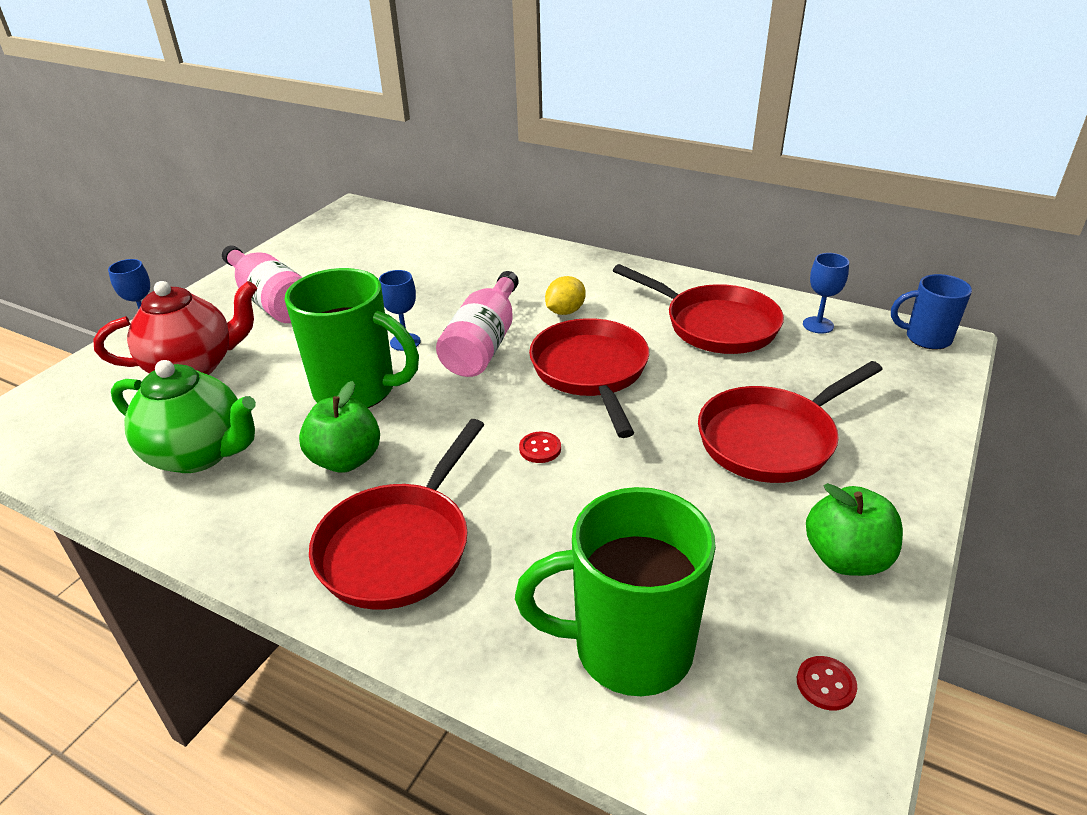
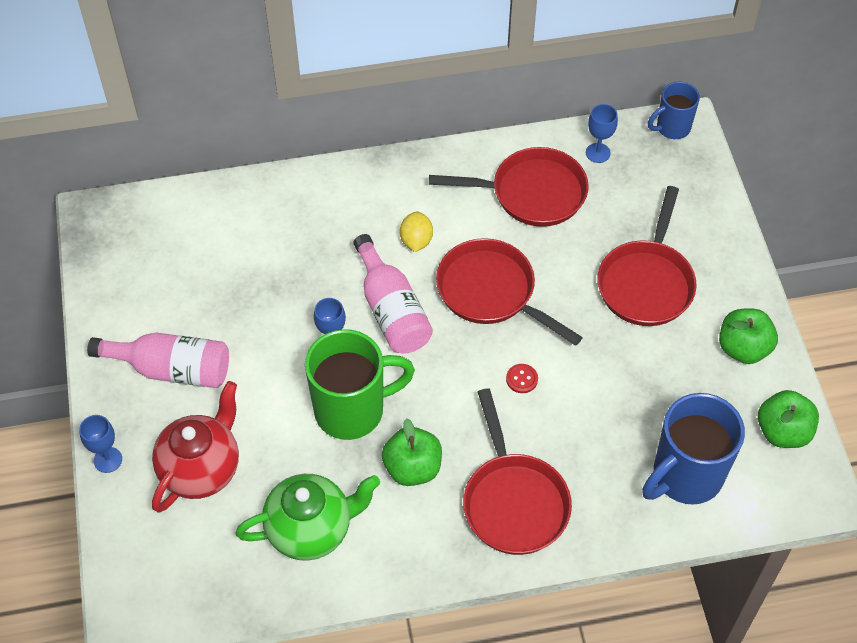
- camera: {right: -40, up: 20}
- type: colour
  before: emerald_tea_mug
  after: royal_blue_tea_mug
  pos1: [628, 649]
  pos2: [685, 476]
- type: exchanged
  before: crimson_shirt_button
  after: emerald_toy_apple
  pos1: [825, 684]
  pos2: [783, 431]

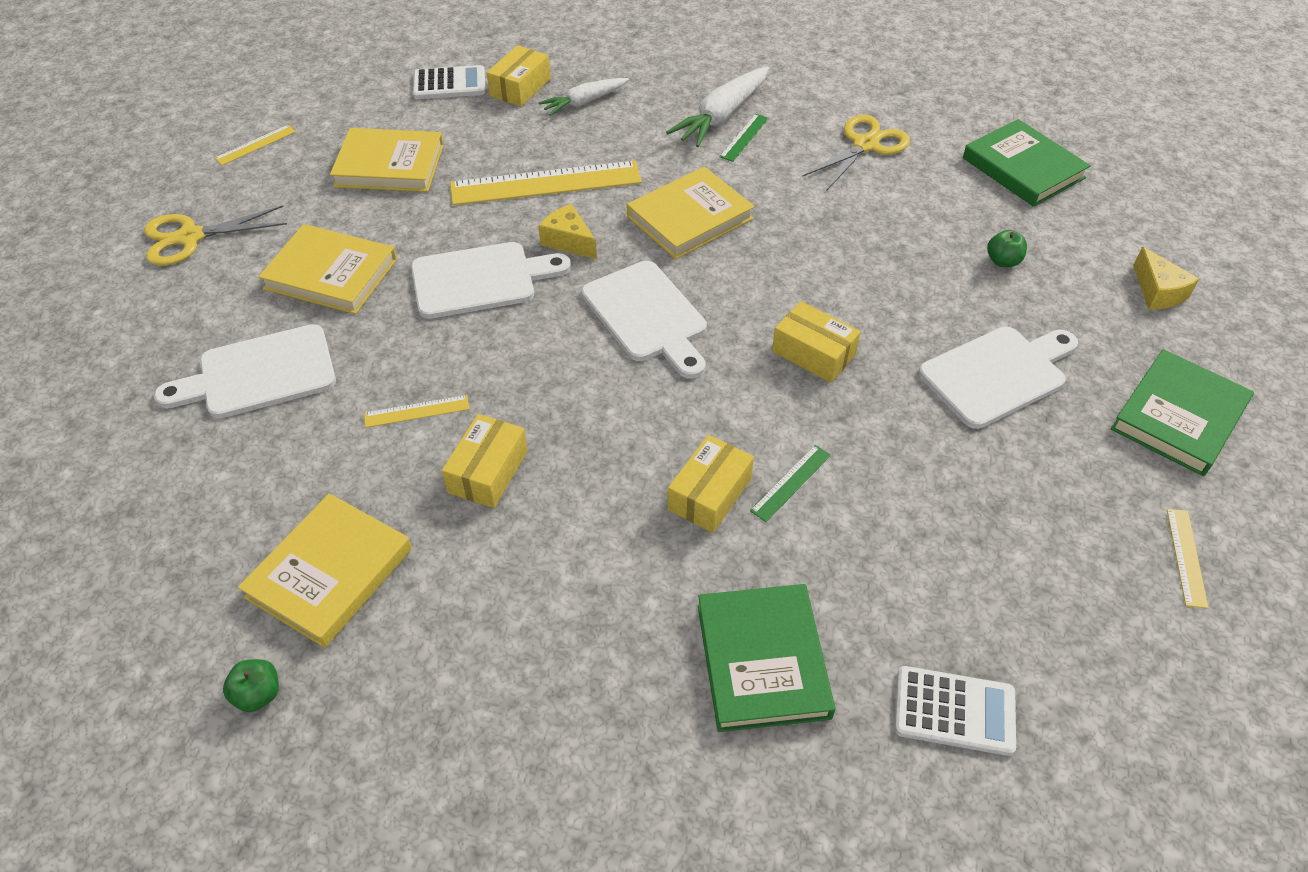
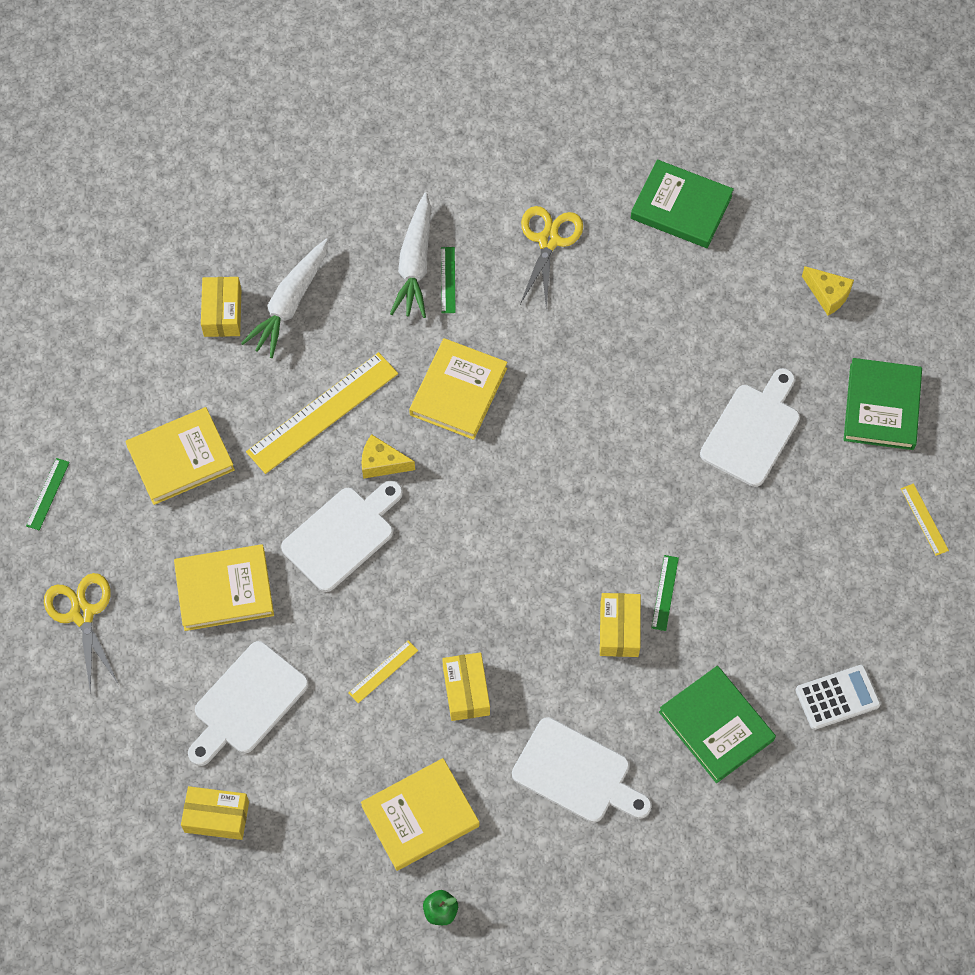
- camera: {right: -30, up: 15}
- type: colour
  before: bright_yellow_ruler
  after: emerald_ruler
  pos1: [255, 145]
  pos2: [47, 494]
- type: spun
  before: bright_yellow_pair_of_scissors
  pos1: [190, 237]
  pos2: [82, 614]
  turn: 120
- type: relocated
  before: bright_yellow_box
  pos1: [813, 353]
  pos2: [217, 817]
- type: size
  before: pure_white_toy_carrot
  pos1: [584, 102]
  pos2: [290, 303]
  scale: 1.54
- type: spun
  before: bright_yellow_hardcover
  pos1: [330, 573]
  pos2: [420, 816]
  turn: 60
- type: relocated
  before: pure_white_bread_board
  pos1: [647, 316]
  pos2: [577, 773]
- type: missing
  before: pure_white_calculator
  pos1: [449, 84]
- type: missing
  before: emerald_toy_apple
  pos1: [1003, 261]

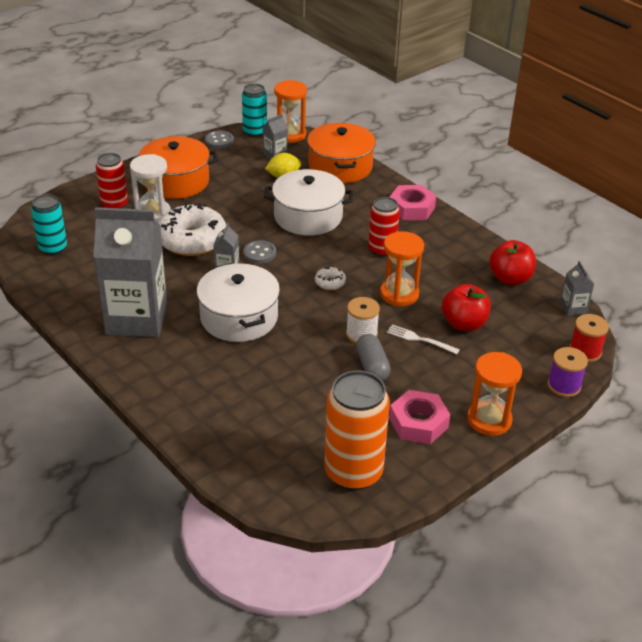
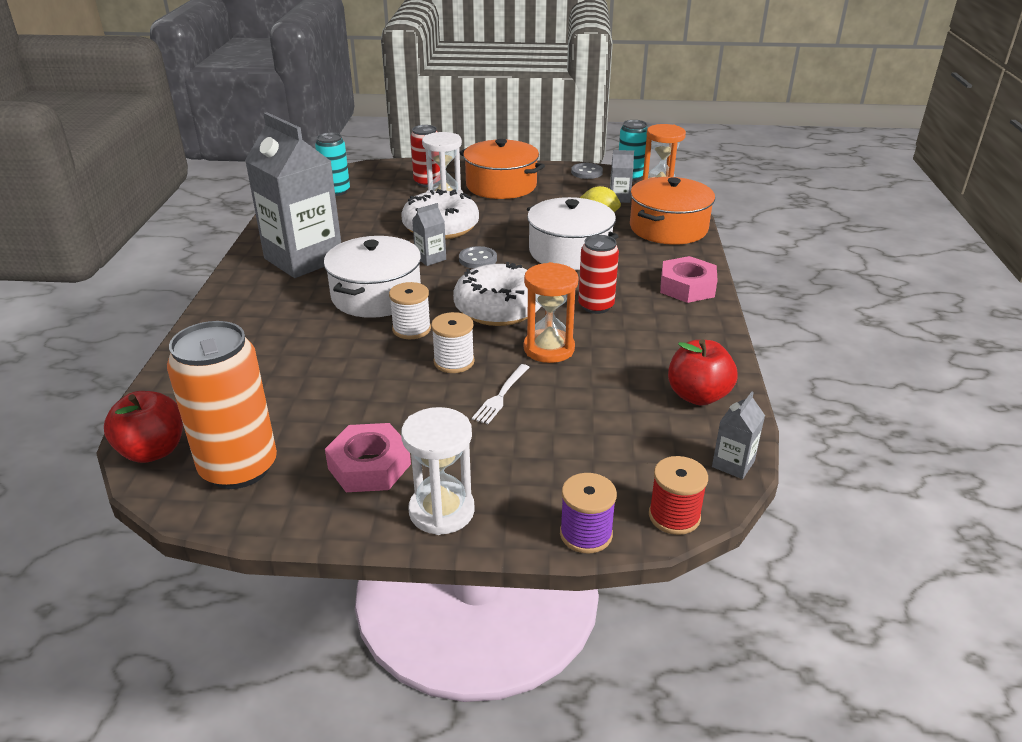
- camera: {right: 45, up: -5}
- type: relocated
  before: crimson_toy_apple
  pos1: [464, 324]
  pos2: [153, 451]
- type: appeared
  after: pure_white_reel_of_thread
  pos2: [411, 329]
- type: colour
  before: orange-coloured_sandglass
  after: pure_white_sandglass
  pos1: [489, 420]
  pos2: [441, 511]
- type: size
  before: pure_white_doughnut
  pos1: [330, 283]
  pos2: [499, 308]
  scale: 2.35
- type: spun
  before: pure_white_fork
  pos1: [419, 339]
  pos2: [501, 396]
  turn: -135
- type: missing
  before: ash-grey_capsule
  pos1: [372, 366]

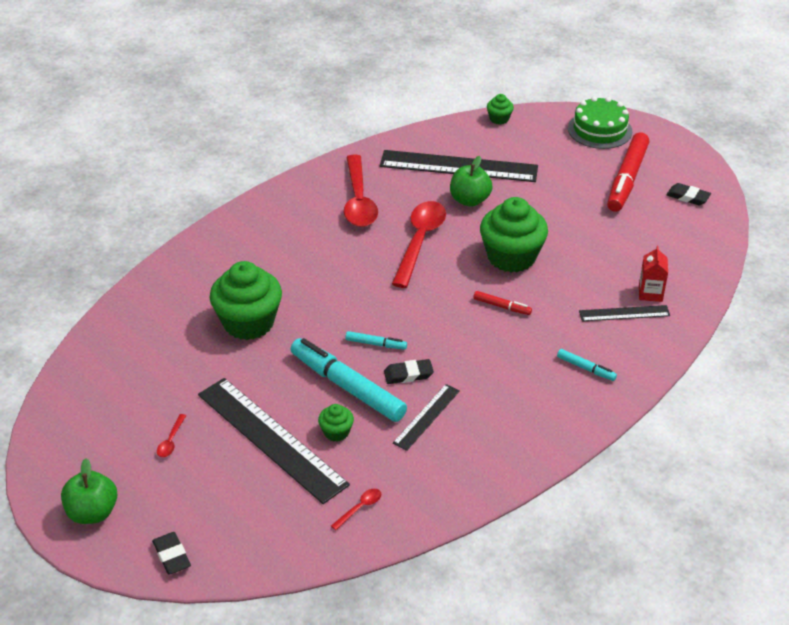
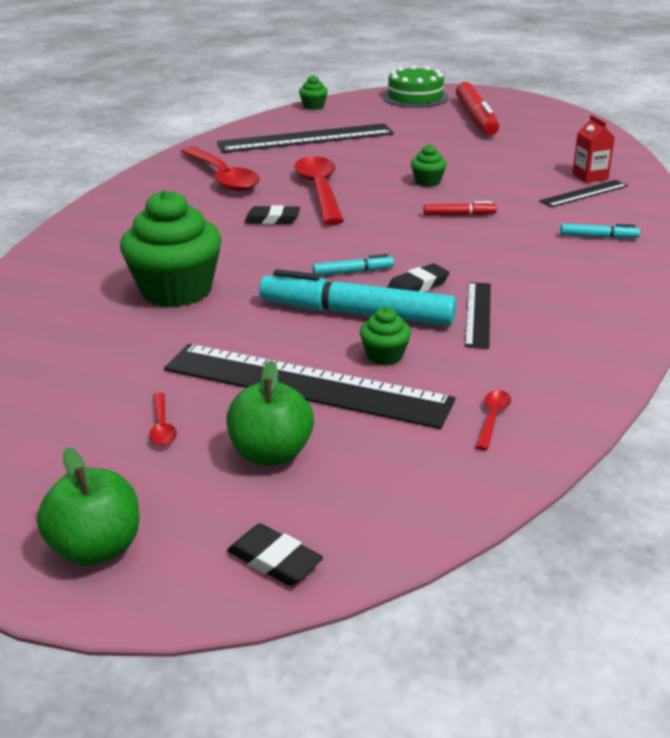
- camera: {right: -25, up: -10}
- type: relocated
  before: emerald_toy_apple
  pos1: [469, 200]
  pos2: [271, 454]
- type: relocated
  before: black_gum_eraser
  pos1: [688, 197]
  pos2: [272, 219]
- type: size
  before: emerald_cupcake
  pos1: [511, 257]
  pos2: [427, 182]
  scale: 0.46

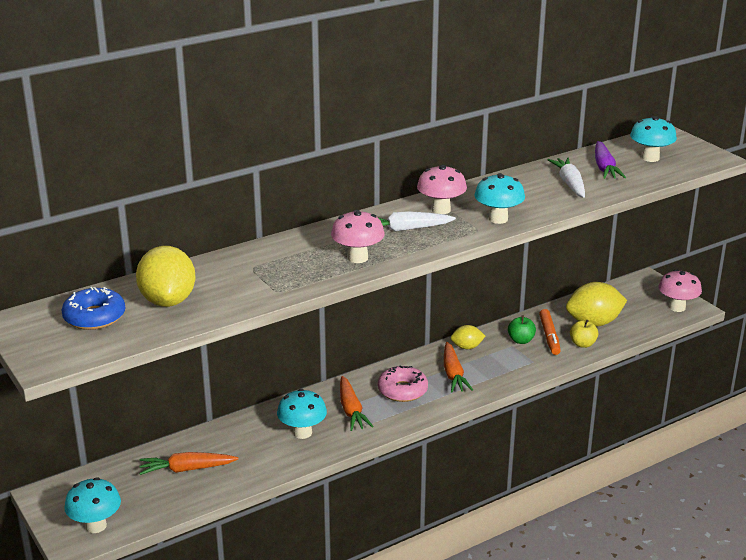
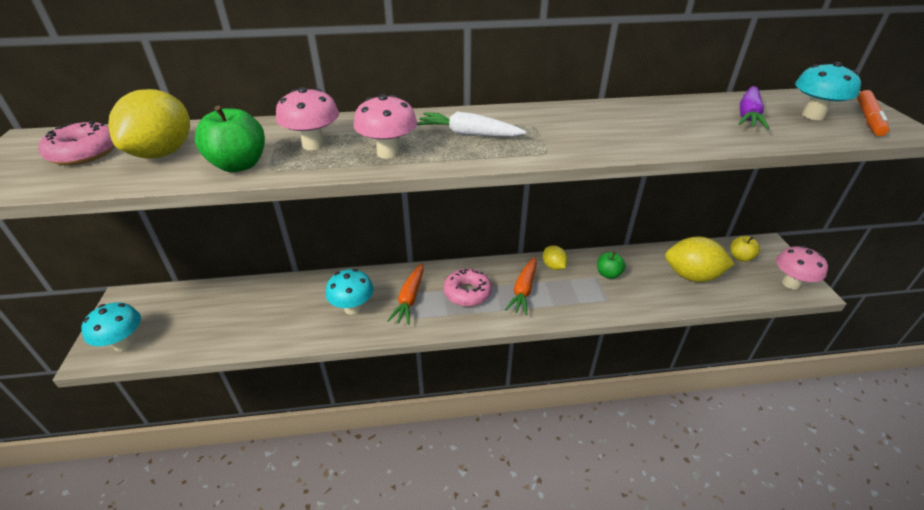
- camera: {right: 25, up: 10}
- type: colour
  before: royal_blue_doughnut
  after: pink_doughnut
  pos1: [94, 317]
  pos2: [84, 153]
- type: appeared
  after: emerald_toy_apple
  pos2: [239, 165]
- type: relocated
  before: pink_toadstool
  pos1: [441, 210]
  pos2: [313, 144]
- type: spun
  before: bright_yellow_citrus_fruit
  pos1: [467, 347]
  pos2: [553, 266]
  turn: 45
- type: relocated
  before: bright_yellow_toy_apple
  pos1: [582, 344]
  pos2: [740, 257]
- type: relocated
  before: orange-coloured_felt_pen
  pos1: [549, 336]
  pos2: [868, 119]
- type: missing
  before: orange-coloured_toy_carrot
  pos1: [187, 469]
- type: missing
  before: aqua_toadstool
  pos1: [498, 219]
- type: missing
  before: pure_white_toy_carrot
  pos1: [570, 184]

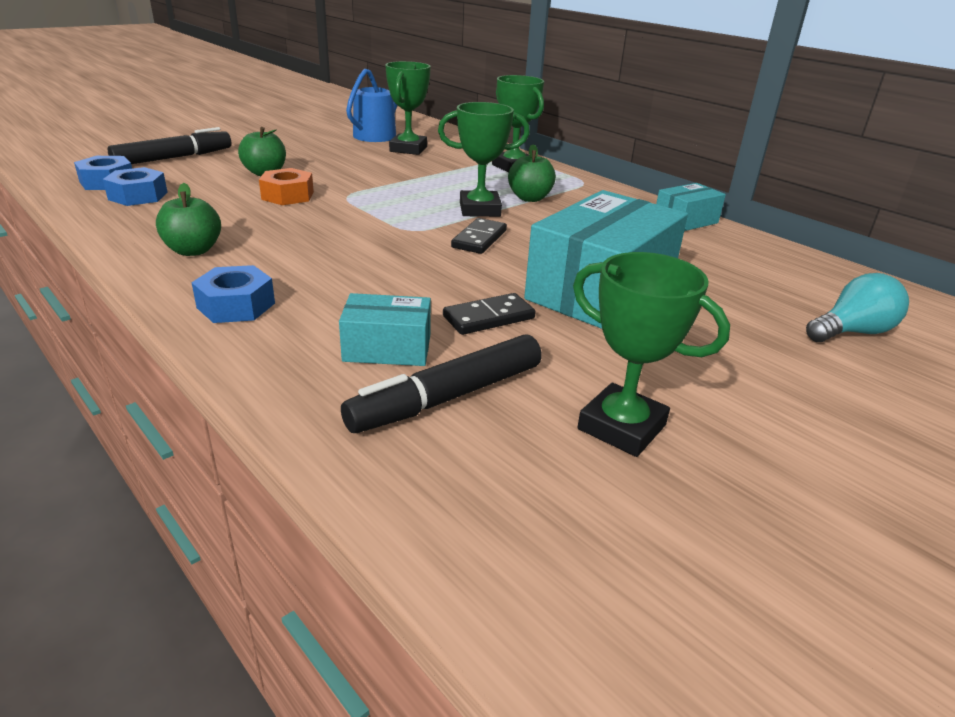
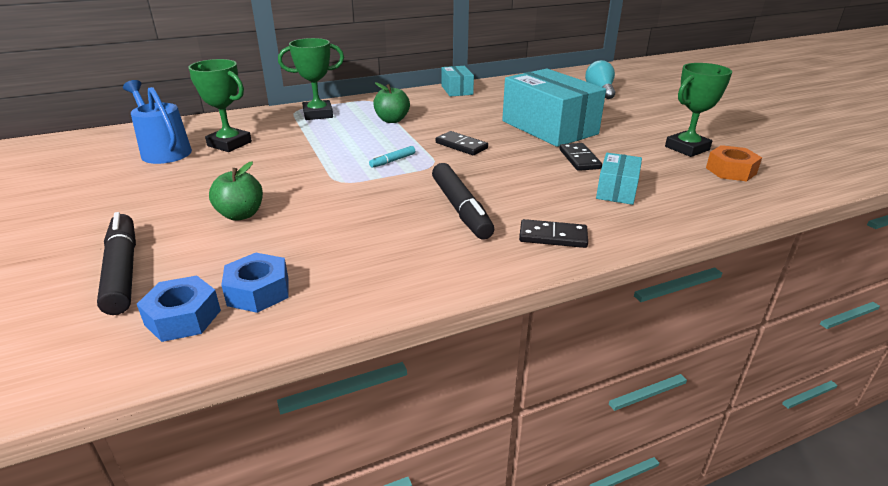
- camera: {right: -70, up: 0}
- type: appeared
  after: aqua_felt_pen
  pos2: [392, 161]
- type: relocated
  before: black_felt_pen
  pos1: [447, 397]
  pos2: [461, 209]
- type: exchanged
  before: royal_blue_nut
  after: black_domino
  pos1: [236, 305]
  pos2: [553, 236]
- type: relocated
  before: orange-coloured_nut
  pos1: [288, 196]
  pos2: [731, 171]
- type: missing
  before: emerald_toy_apple
  pos1: [193, 250]
- type: missing
  before: emerald_trophy
  pos1: [479, 209]

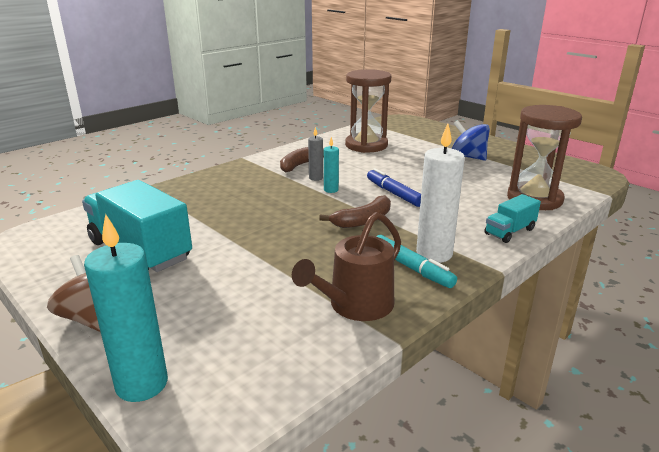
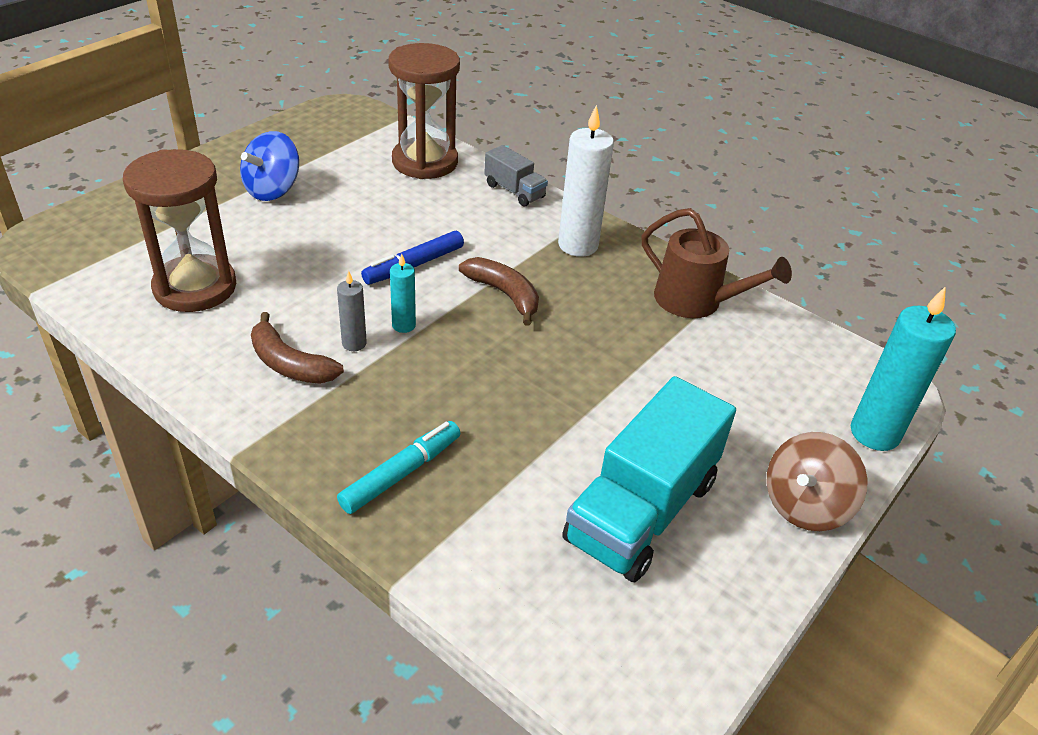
- camera: {right: -100, up: 15}
- type: relocated
  before: aqua_felt_pen
  pos1: [411, 268]
  pos2: [401, 473]
- type: colour
  before: aqua_lorry
  after: ash-grey_lorry
  pos1: [509, 231]
  pos2: [514, 191]

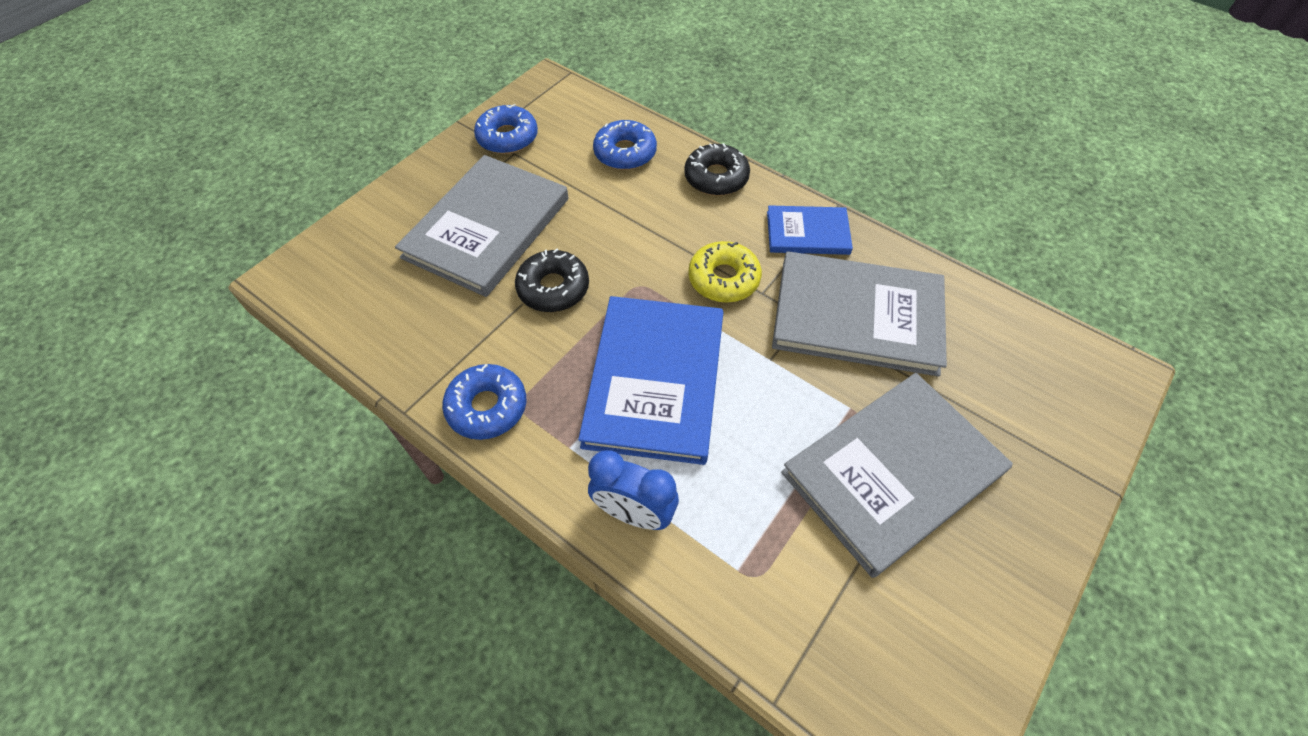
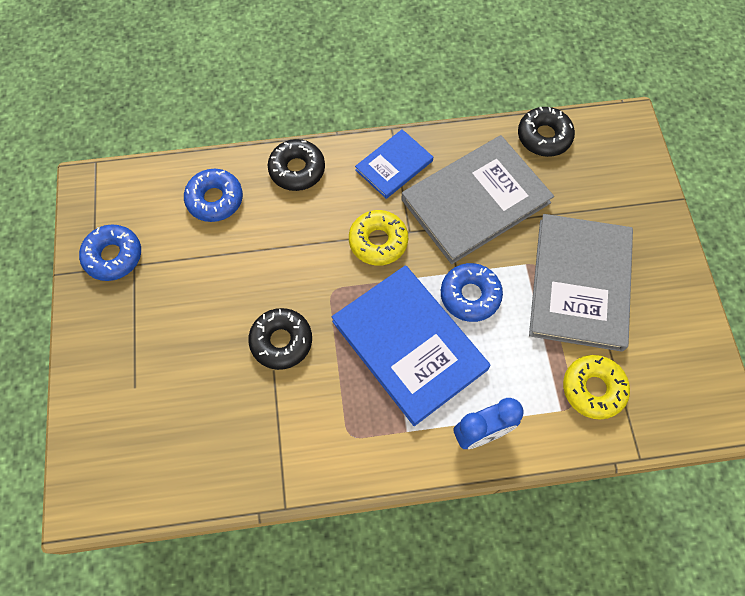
- camera: {right: -45, up: 10}
- type: relocated
  before: royal_blue_doughnut
  pos1: [487, 407]
  pos2: [470, 295]
- type: appeared
  after: black_doughnut
  pos2: [544, 137]
- type: appeared
  after: bright_yellow_doughnut
  pos2: [593, 389]
- type: missing
  before: ash-grey_hardcover
  pos1: [487, 228]

